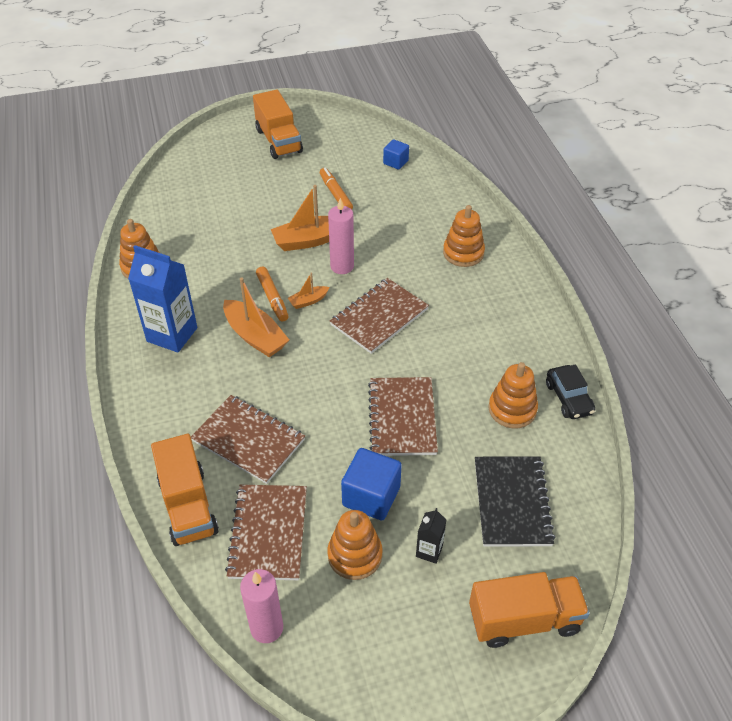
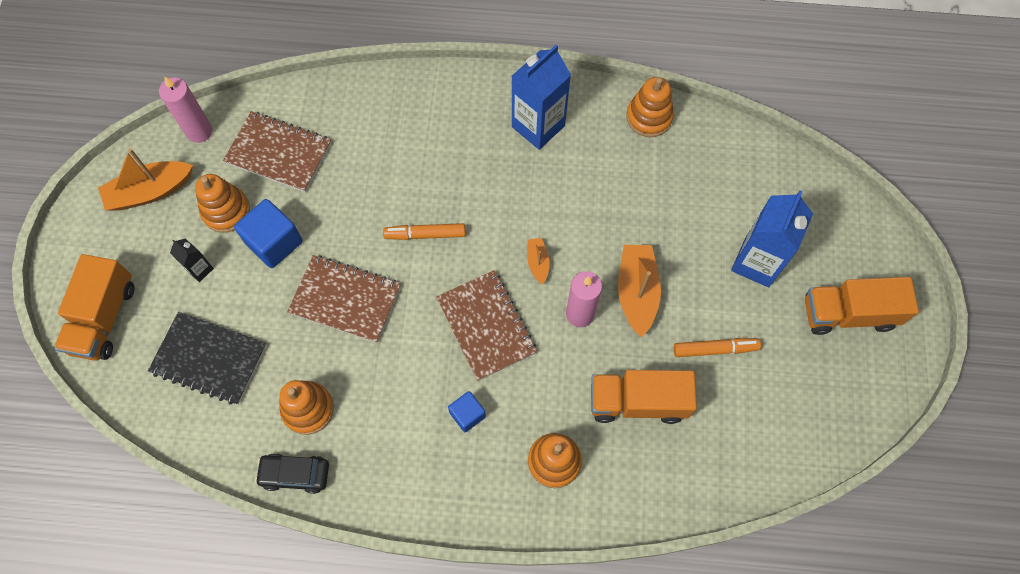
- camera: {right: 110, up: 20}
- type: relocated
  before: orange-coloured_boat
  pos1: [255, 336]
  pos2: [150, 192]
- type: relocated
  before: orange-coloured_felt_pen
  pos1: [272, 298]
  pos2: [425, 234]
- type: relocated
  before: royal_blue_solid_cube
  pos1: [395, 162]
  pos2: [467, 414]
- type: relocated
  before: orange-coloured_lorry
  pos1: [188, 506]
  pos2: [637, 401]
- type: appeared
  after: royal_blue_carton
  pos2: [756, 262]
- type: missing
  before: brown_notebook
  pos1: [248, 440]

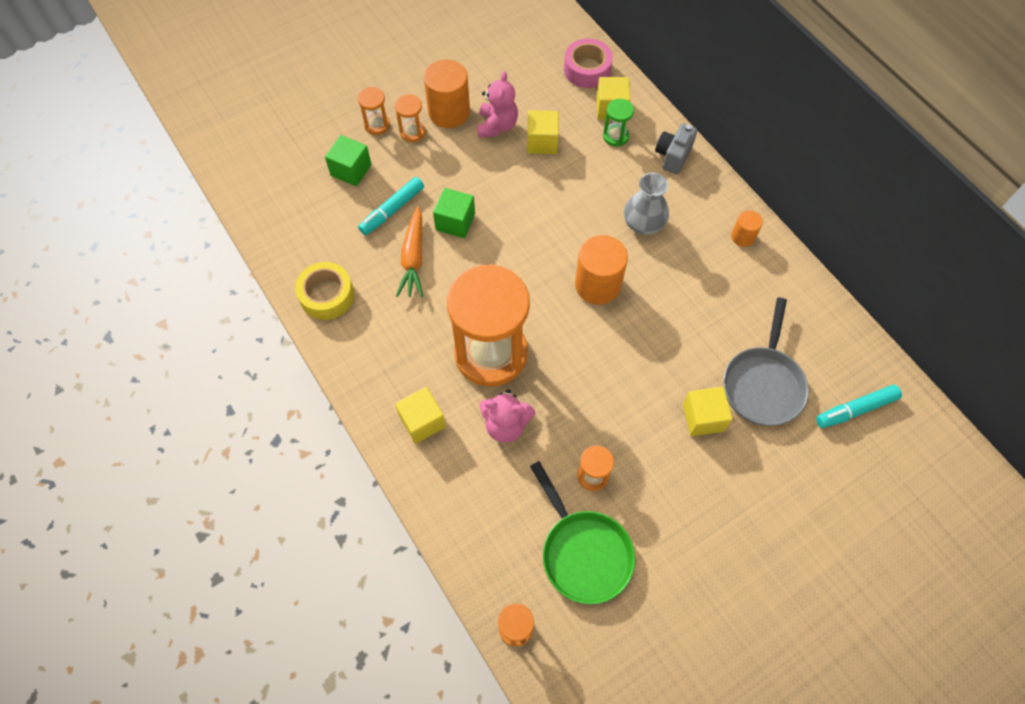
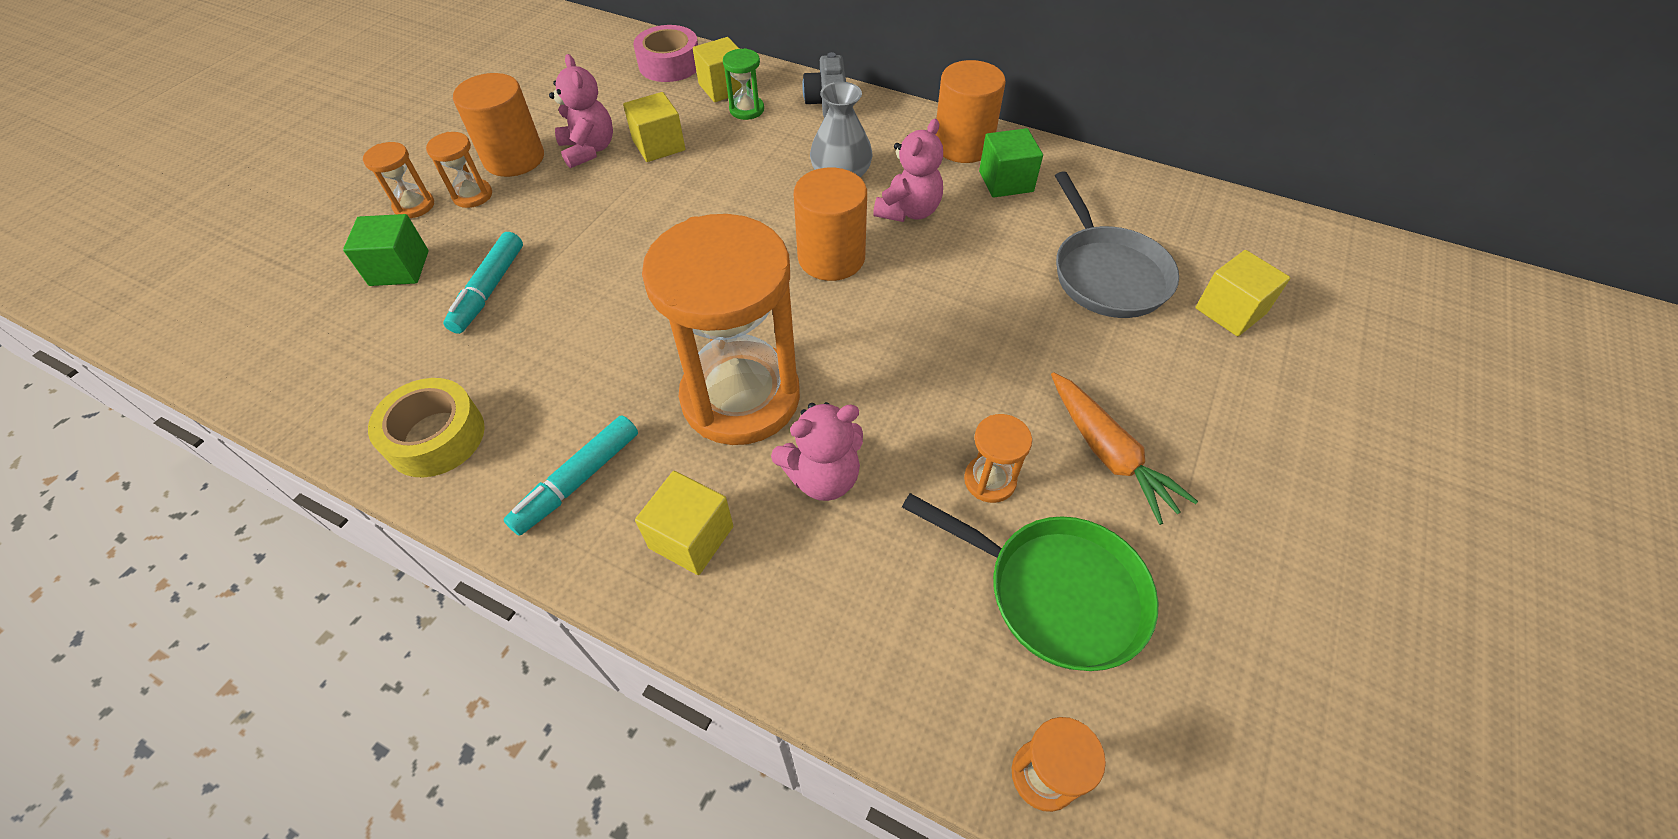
- camera: {right: -30, up: -10}
- type: relocated
  before: aqua_felt_pen
  pos1: [855, 409]
  pos2: [578, 481]
- type: appeared
  after: pink_stuffed_bear
  pos2: [908, 211]
- type: size
  before: orange-coloured_cylinder_shape
  pos1: [742, 237]
  pos2: [963, 145]
  scale: 1.87
- type: relocated
  before: emerald_solid_cube
  pos1: [455, 222]
  pos2: [1006, 181]
- type: relocated
  before: orange-coloured_toy_carrot
  pos1: [413, 258]
  pos2: [1109, 454]
- type: relocated
  before: bright_yellow_solid_cube
  pos1: [703, 417]
  pos2: [1230, 311]

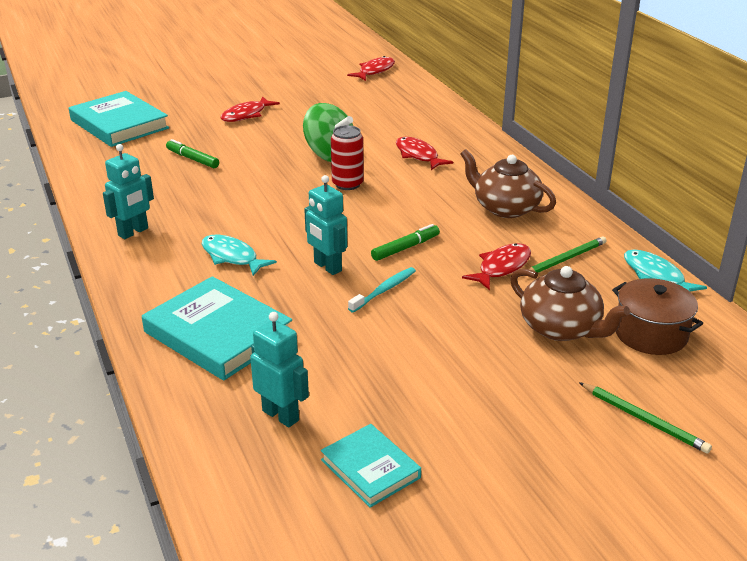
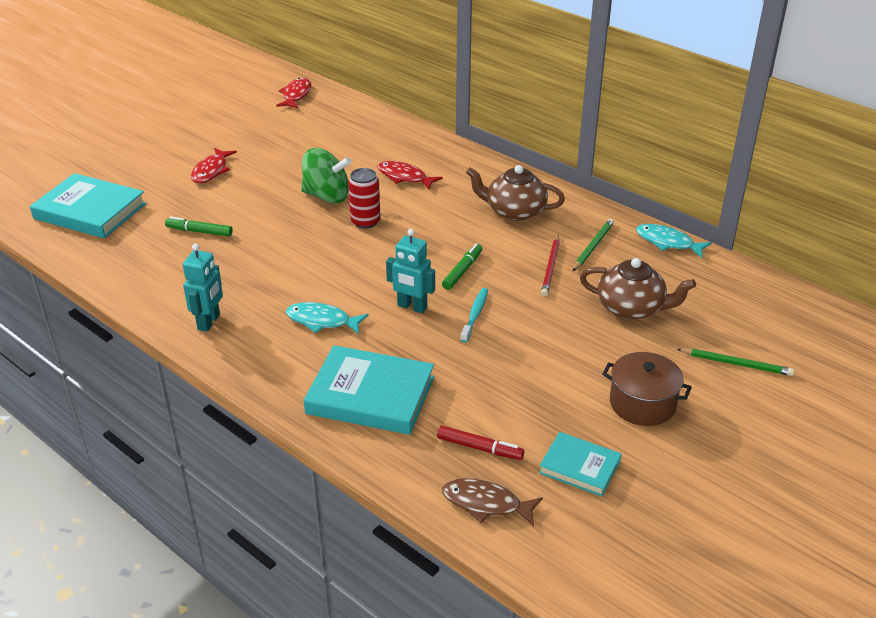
- camera: {right: -25, up: 5}
- type: exchanged
  before: aqua_robot
  after: crimson_felt_pen
  pos1: [281, 415]
  pos2: [479, 448]
- type: appeared
  after: brown_fish
  pos2: [486, 504]
- type: exchanged
  before: crimson_fish
  after: crimson_wooden_pencil
  pos1: [501, 267]
  pos2: [551, 267]
- type: relocated
  before: brown_stockpot
  pos1: [651, 334]
  pos2: [642, 403]

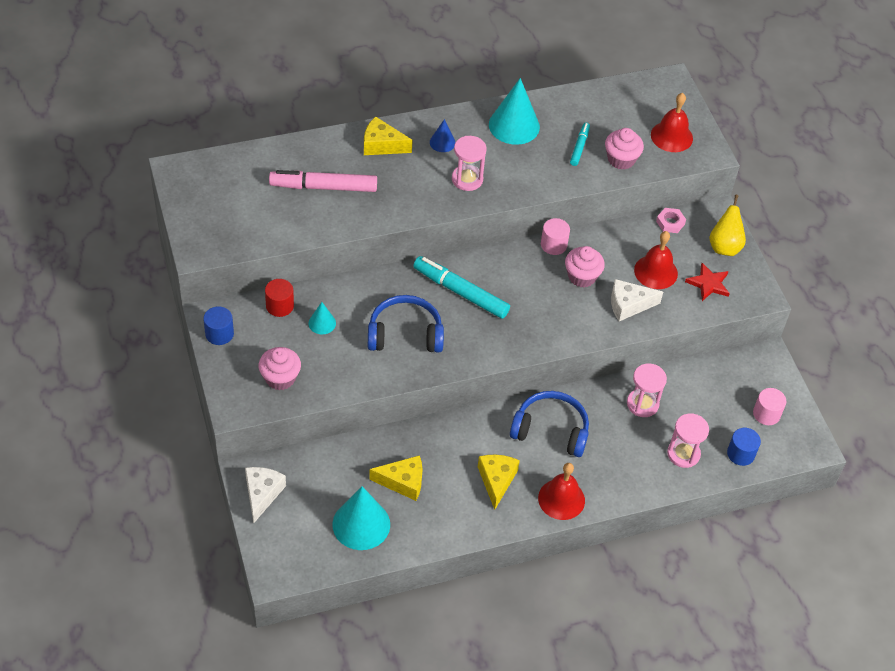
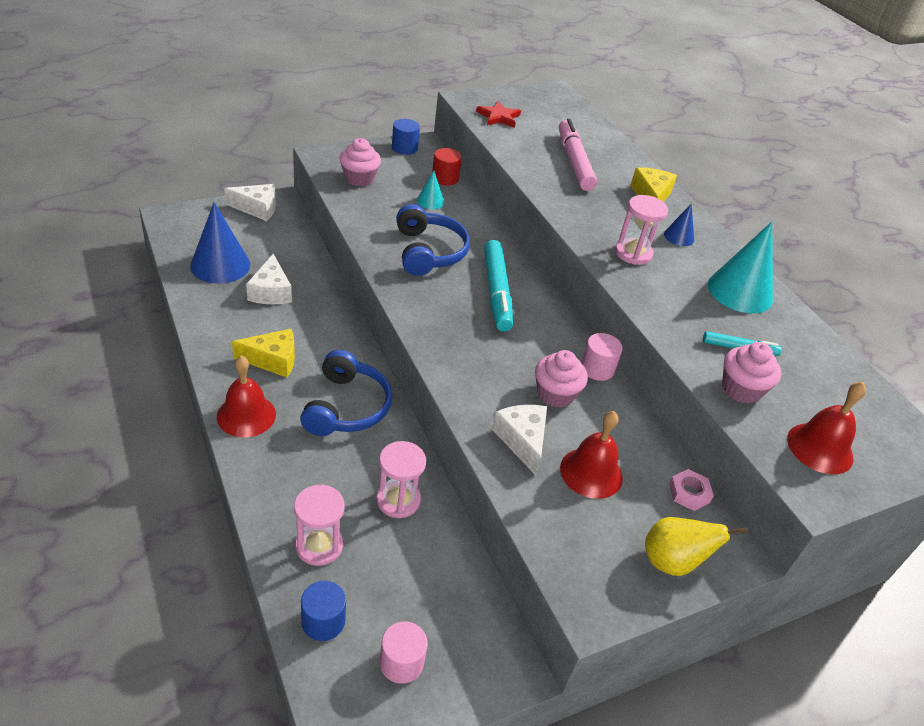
- camera: {right: 80, up: -10}
- type: colour
  before: aqua_solid_cone
  after: royal_blue_solid_cone
  pos1: [361, 524]
  pos2: [220, 265]
- type: colour
  before: bright_yellow_piece_of_cheese
  after: pure_white_piece_of_cheese
  pos1: [403, 482]
  pos2: [271, 291]
- type: relocated
  before: crimson_five-pointed_star
  pos1: [708, 284]
  pos2: [498, 117]
- type: spun
  before: aqua_felt_pen
  pos1: [461, 292]
  pos2: [496, 291]
  turn: 150

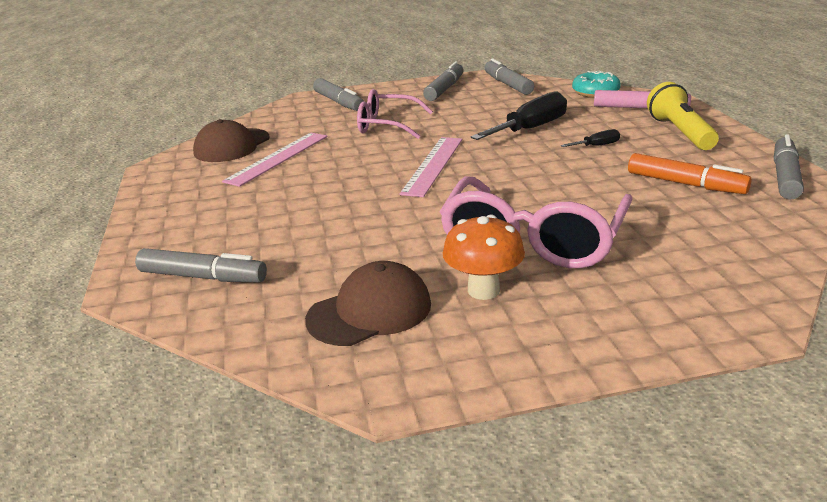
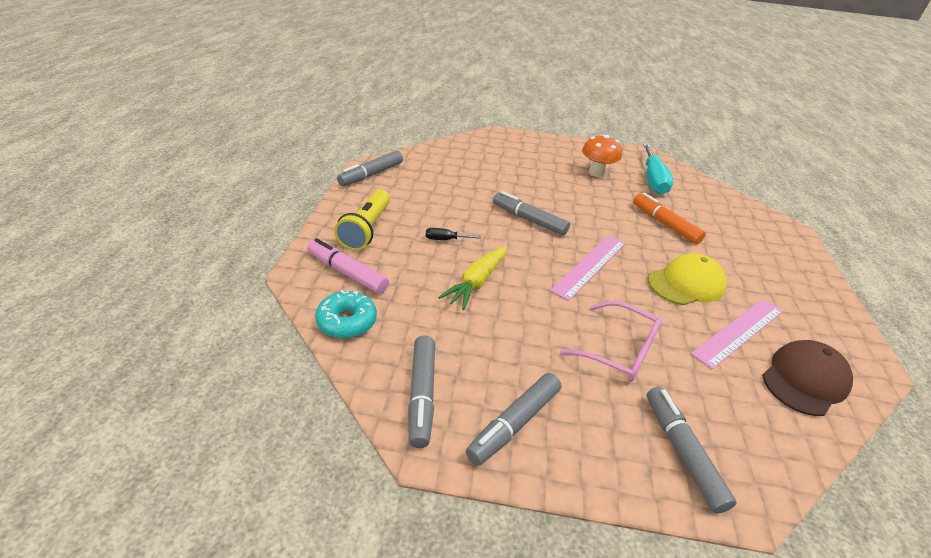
- camera: {right: -165, up: 10}
- type: exchanged
  before: black_hand_screwdriver
  after: bright_yellow_toy_carrot
  pos1: [530, 129]
  pos2: [476, 282]
- type: relocated
  before: ash-grey_felt_pen
  pos1: [203, 277]
  pos2: [529, 220]
- type: relocated
  before: orange-coloured_felt_pen
  pos1: [685, 184]
  pos2: [664, 224]
- type: exchanged
  before: brown_baseball_cap
  after: aqua_hand_screwdriver
  pos1: [370, 311]
  pos2: [653, 180]
- type: appeared
  after: bright_yellow_baseball_cap
  pos2: [686, 283]
- type: missing
  before: pink_spectacles
  pos1: [533, 240]

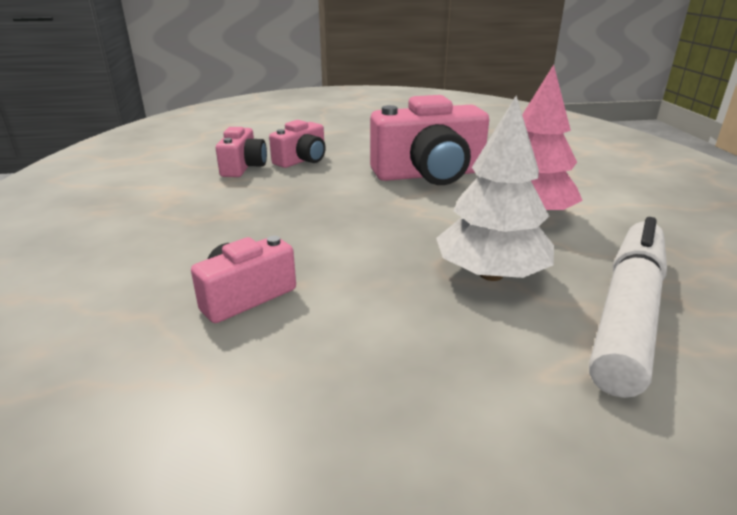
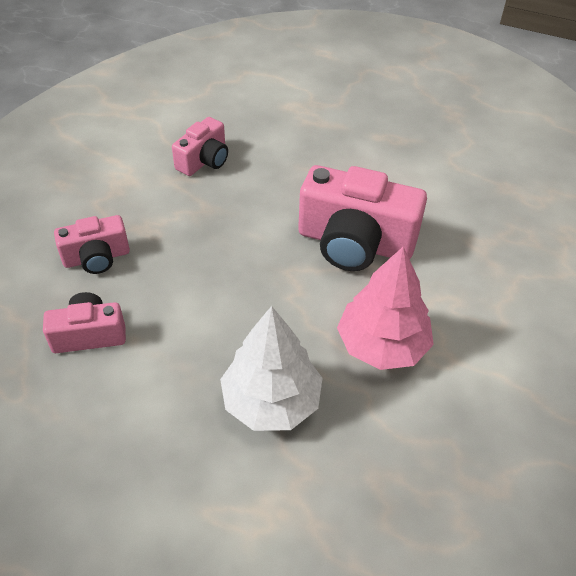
- camera: {right: 30, up: 20}
- type: relocated
  before: pink_photo_camera
  pos1: [302, 160]
  pos2: [97, 258]
- type: missing
  before: pure_white_felt_pen
  pos1: [628, 313]

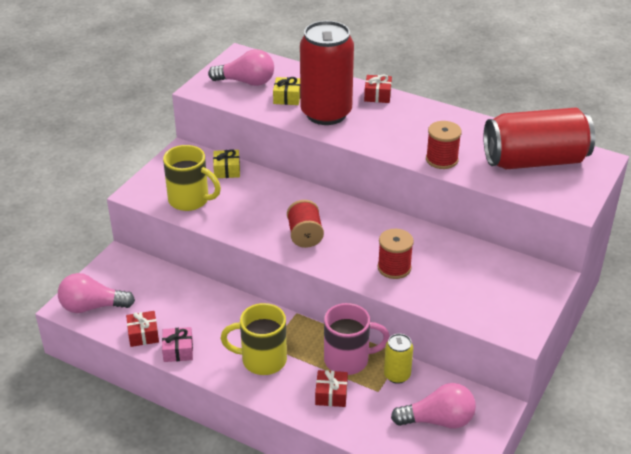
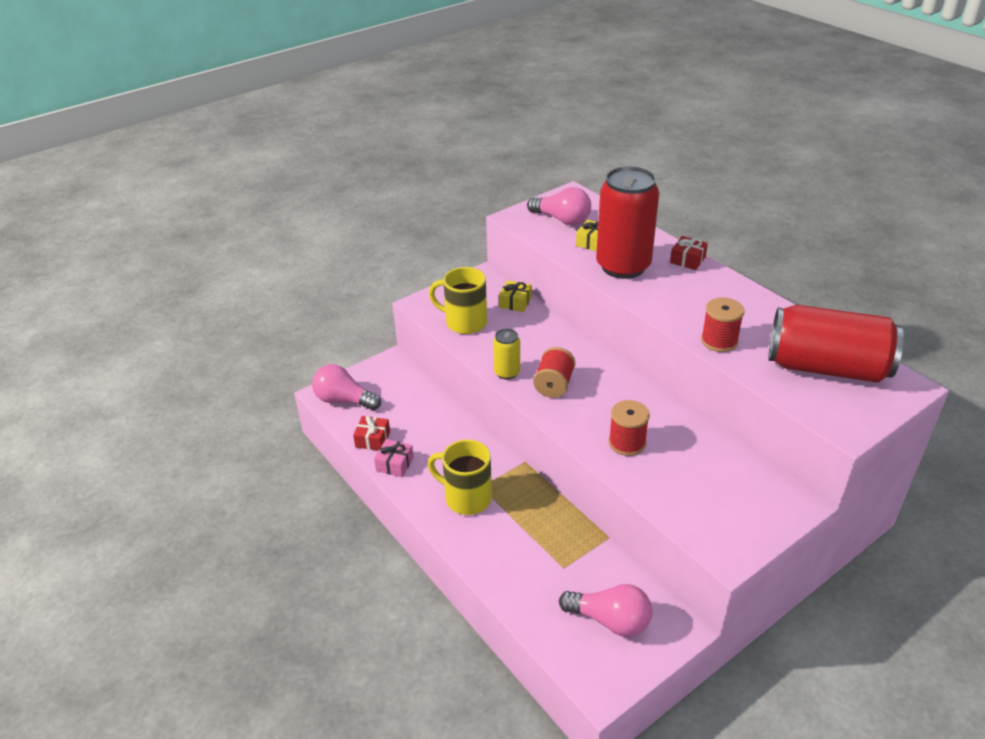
- camera: {right: 25, up: 0}
- type: spun
  before: bright_yellow_tea_mug
  pos1: [190, 200]
  pos2: [464, 322]
  turn: 150
- type: relocated
  before: bright_yellow_tin
  pos1: [397, 375]
  pos2: [507, 372]
- type: missing
  before: crimson_gift
  pos1: [331, 394]
- type: missing
  before: pink_tea_mug
  pos1: [348, 360]

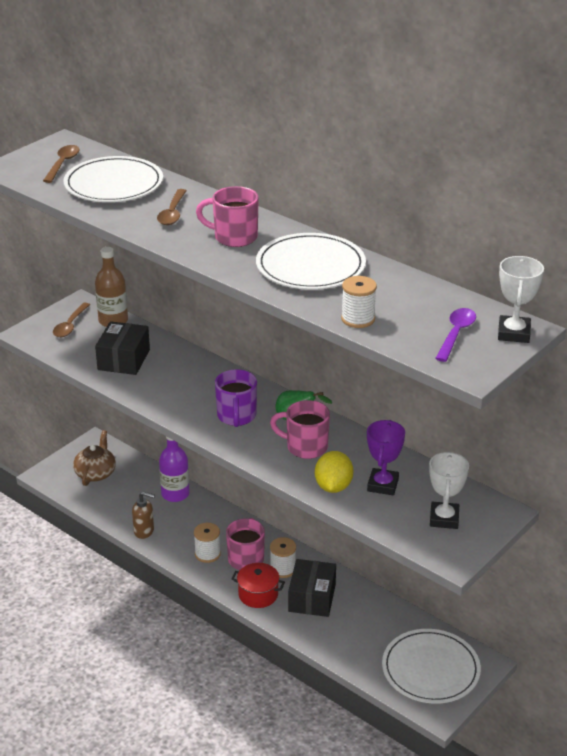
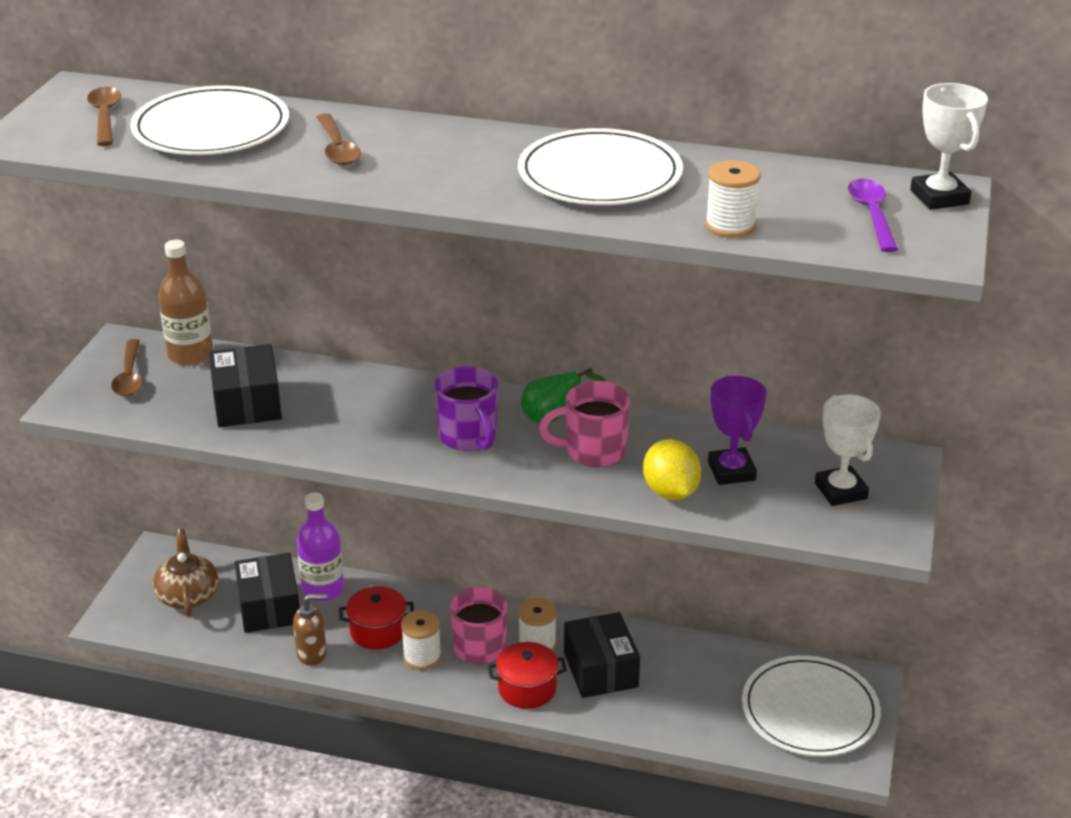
- camera: {right: -25, up: 0}
- type: appeared
  after: black_box
  pos2: [269, 607]
- type: appeared
  after: crimson_stockpot
  pos2: [378, 631]
- type: missing
  before: pink_tea_mug
  pos1: [234, 237]

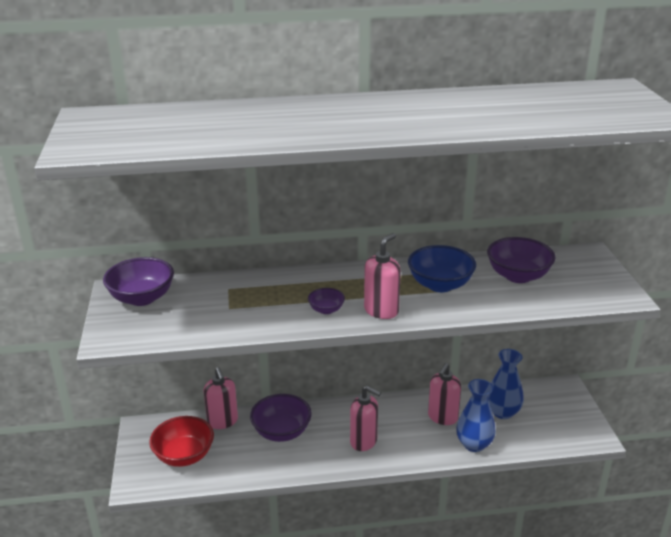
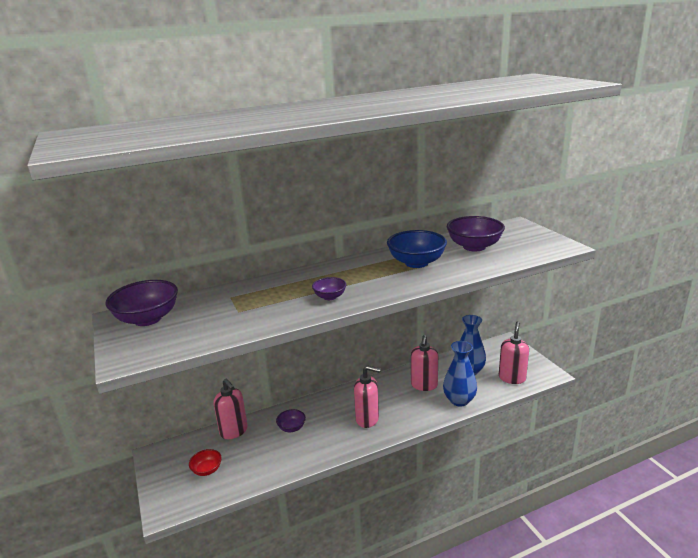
- camera: {right: -15, up: -5}
- type: size
  before: crimson_deep_dish
  pos1: [184, 456]
  pos2: [207, 470]
  scale: 0.53
- type: size
  before: royal_purple_deep_dish
  pos1: [281, 432]
  pos2: [292, 428]
  scale: 0.53
- type: relocated
  before: pink_pump_bottle
  pos1: [381, 311]
  pos2: [512, 378]

